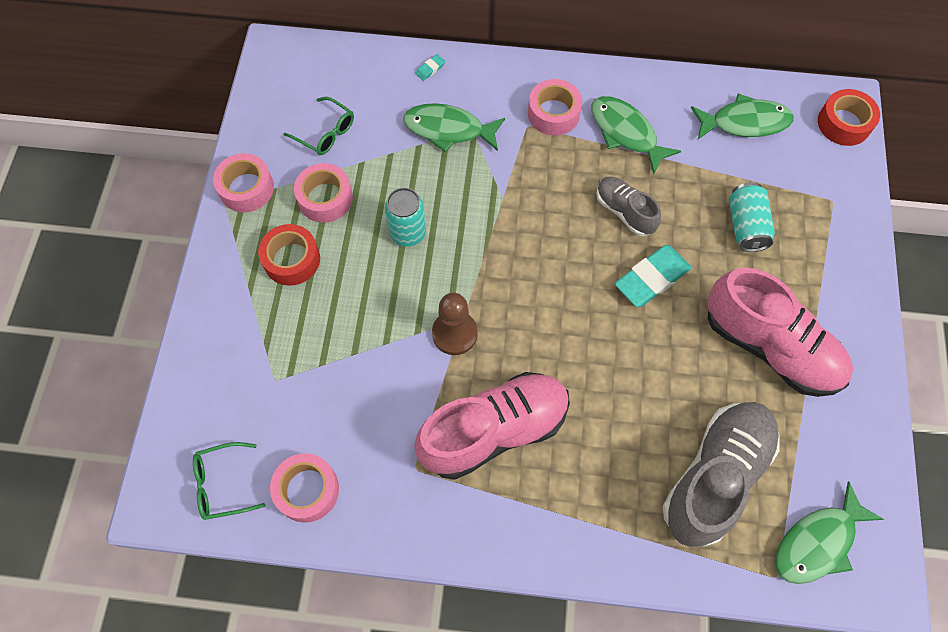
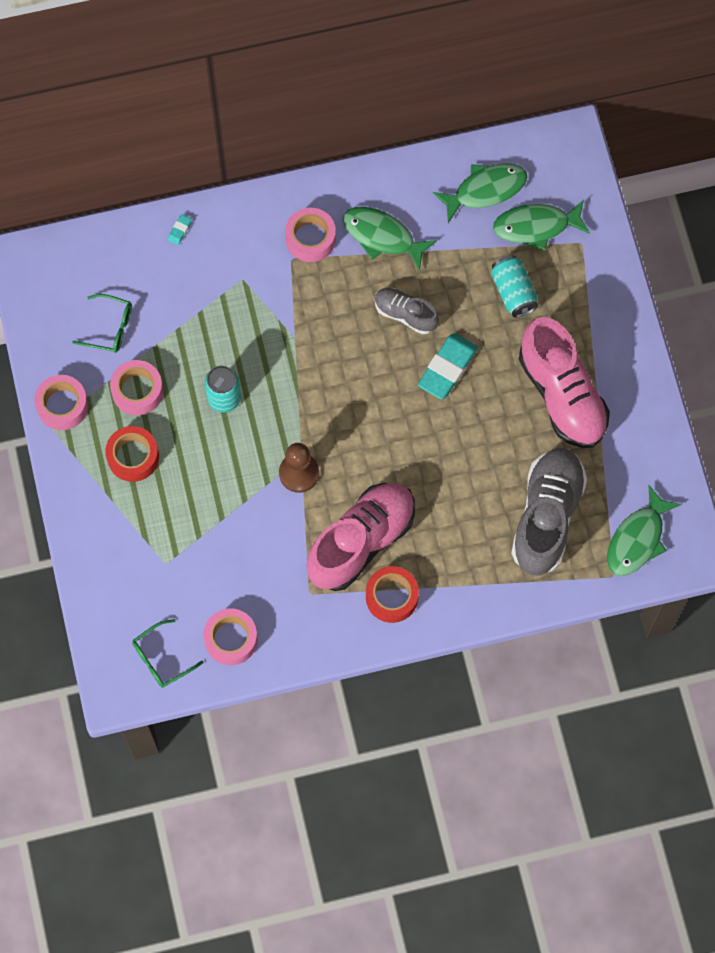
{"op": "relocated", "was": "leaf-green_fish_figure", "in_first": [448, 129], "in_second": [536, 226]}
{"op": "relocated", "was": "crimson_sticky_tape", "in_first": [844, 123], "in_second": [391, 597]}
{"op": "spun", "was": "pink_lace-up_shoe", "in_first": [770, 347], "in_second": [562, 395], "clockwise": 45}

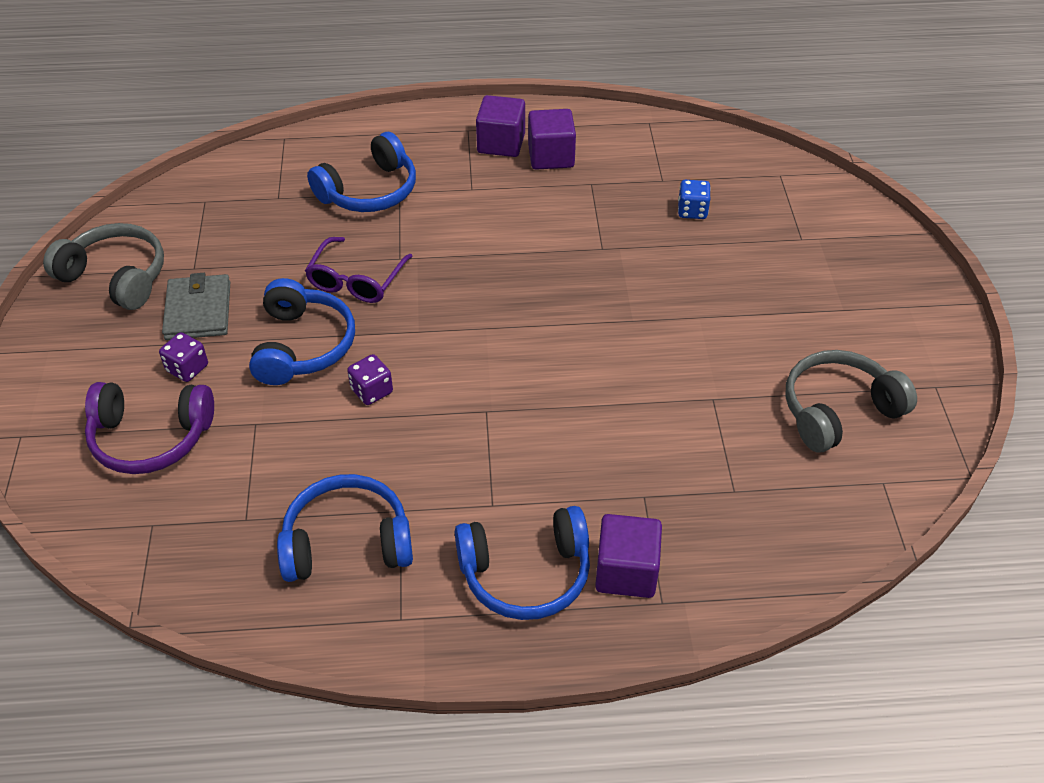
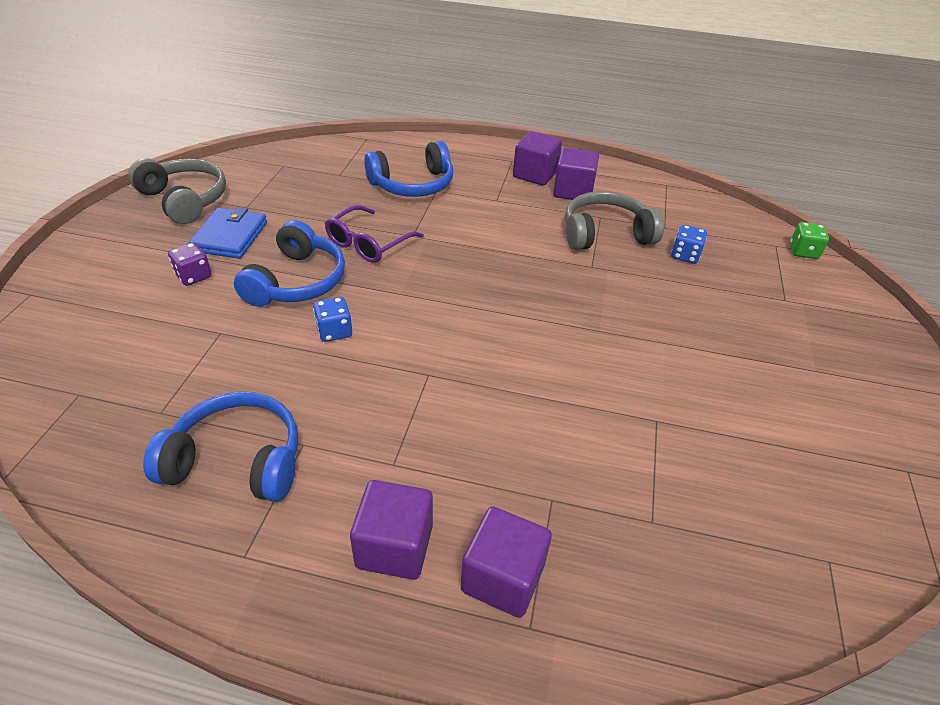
{"op": "missing", "was": "violet_headphones", "in_first": [151, 438]}
{"op": "appeared", "now": "leaf-green_game_die", "in_second": [803, 251]}
{"op": "relocated", "was": "gray_headphones", "in_first": [838, 410], "in_second": [605, 234]}
{"op": "exchanged", "was": "blue_headphones", "now": "violet_block", "in_first": [526, 573], "in_second": [394, 546]}
{"op": "colour", "was": "gray_card_wallet", "now": "blue_card_wallet", "in_first": [198, 311], "in_second": [230, 237]}
{"op": "colour", "was": "violet_game_die", "now": "blue_game_die", "in_first": [371, 391], "in_second": [334, 331]}

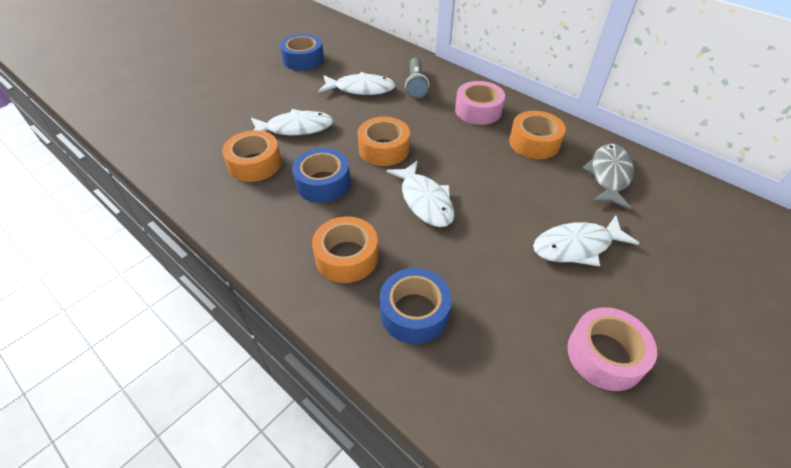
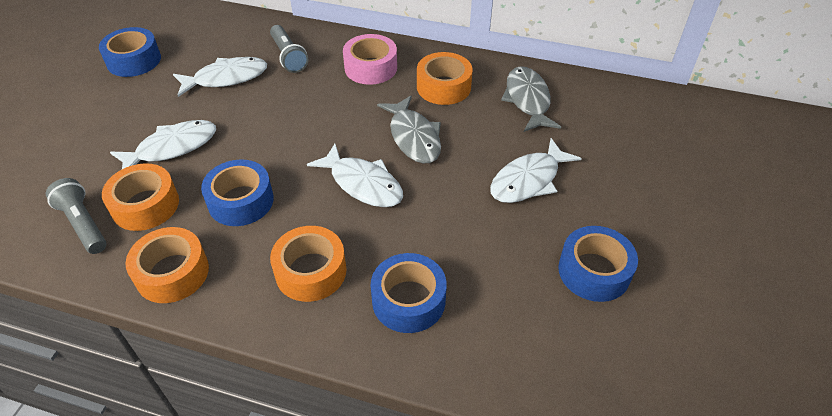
{"op": "appeared", "now": "gray_torch", "in_second": [83, 224]}
{"op": "appeared", "now": "gray_fish_figure", "in_second": [413, 137]}
{"op": "relocated", "was": "orange-coloured_sticky_tape", "in_first": [384, 149], "in_second": [172, 273]}
{"op": "colour", "was": "pink_sticky_tape", "now": "blue_sticky_tape", "in_first": [605, 355], "in_second": [594, 271]}

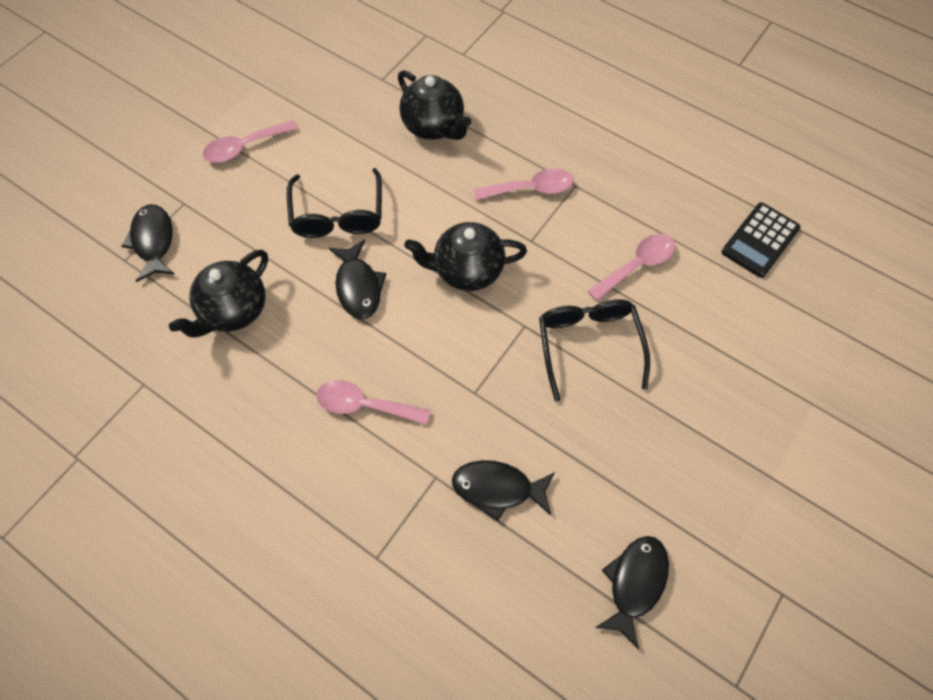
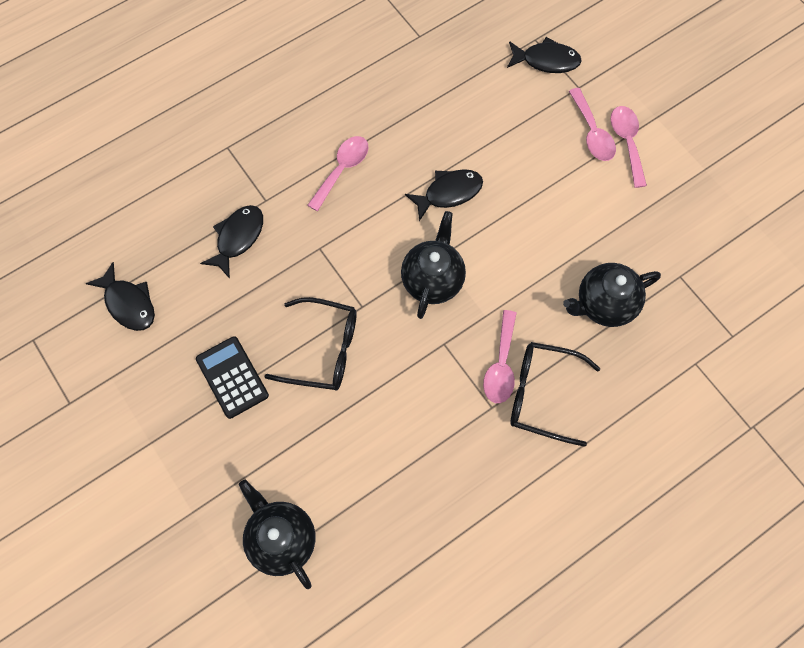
{"op": "relocated", "was": "ebony_china_teapot", "in_first": [234, 311], "in_second": [281, 539]}
{"op": "relocated", "was": "ebony_spectacles", "in_first": [338, 215], "in_second": [542, 394]}
{"op": "relocated", "was": "pink_tablespoon", "in_first": [637, 266], "in_second": [592, 132]}
{"op": "relocated", "was": "ebony_adding_machine", "in_first": [760, 240], "in_second": [232, 377]}
{"op": "spun", "was": "ebony_fish_figure", "in_first": [358, 286], "in_second": [449, 193], "clockwise": 150}

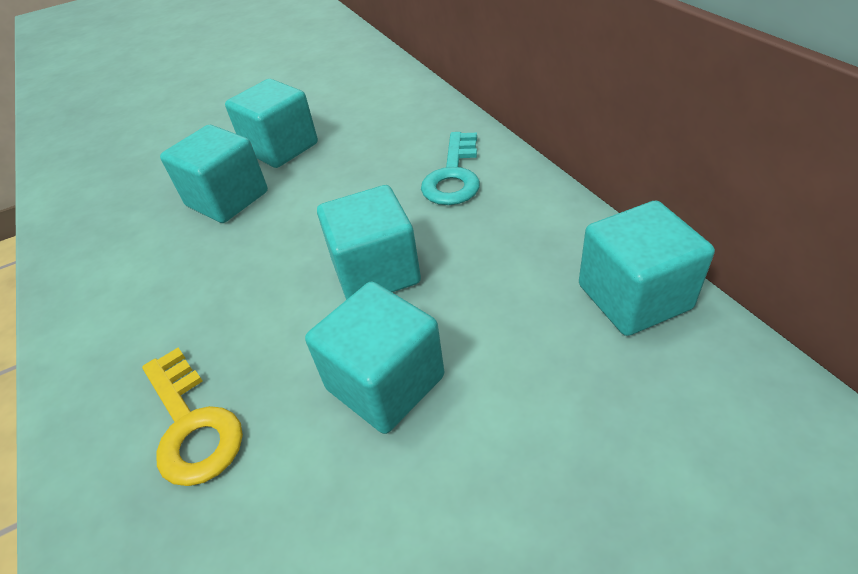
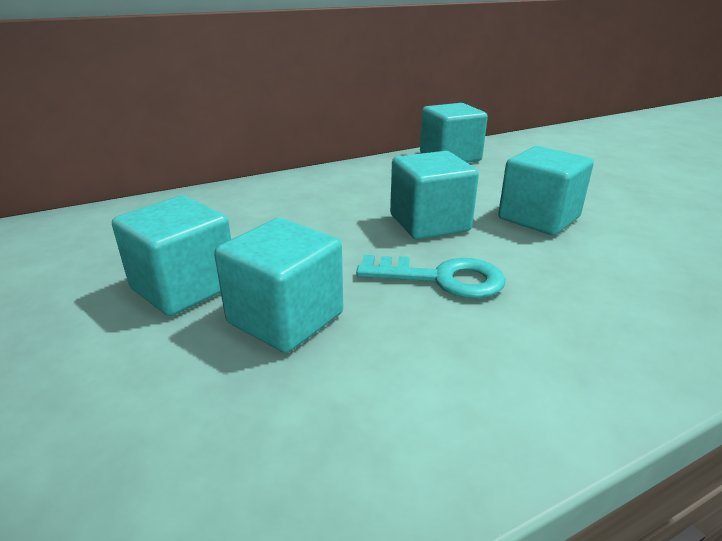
{"op": "missing", "was": "golden_door_key", "in_first": [191, 425]}
{"op": "relocated", "was": "teal_door_key", "in_first": [453, 176], "in_second": [442, 279]}

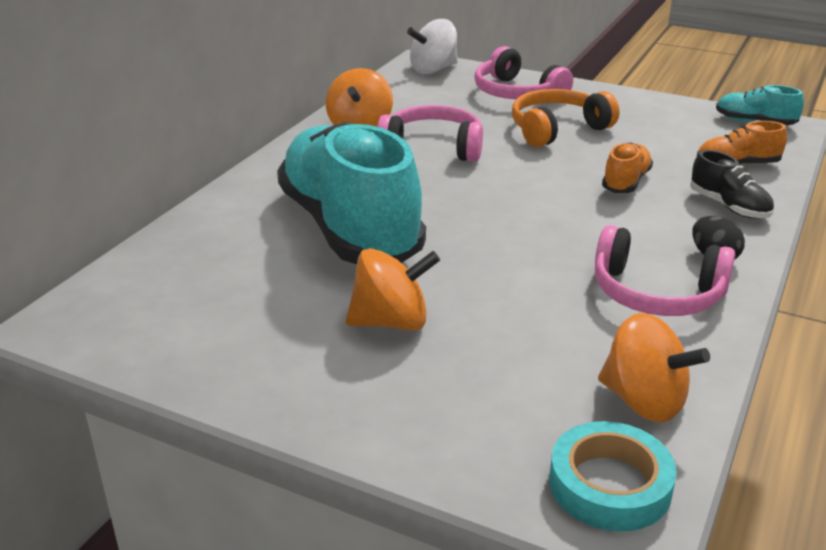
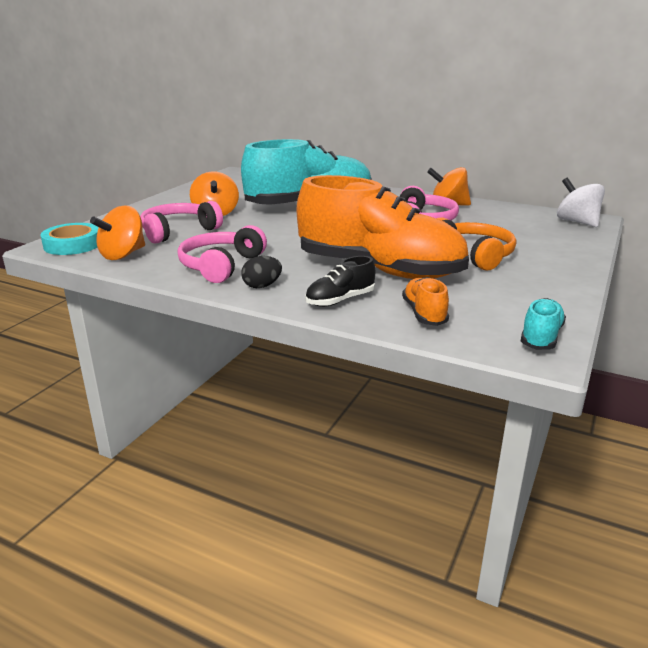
{"op": "relocated", "was": "pink_headphones", "in_first": [517, 93], "in_second": [178, 231]}
{"op": "size", "was": "orange-coloured_lace-up_shoe", "in_first": [625, 182], "in_second": [379, 270], "ratio": 2.43}

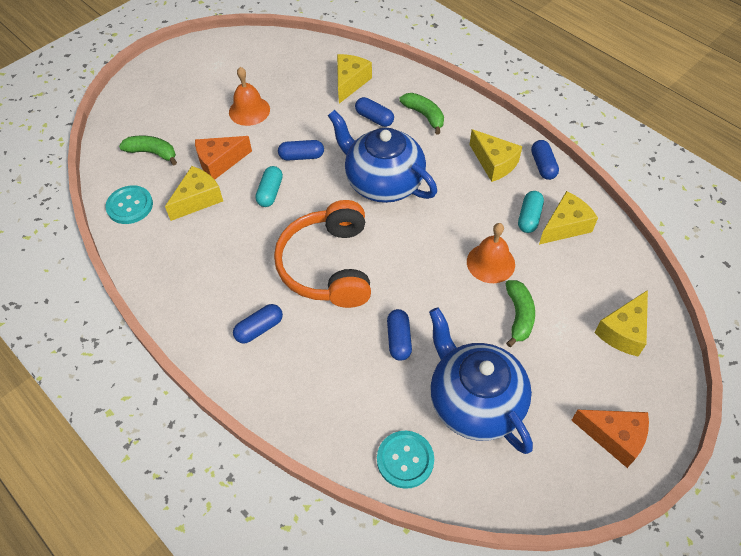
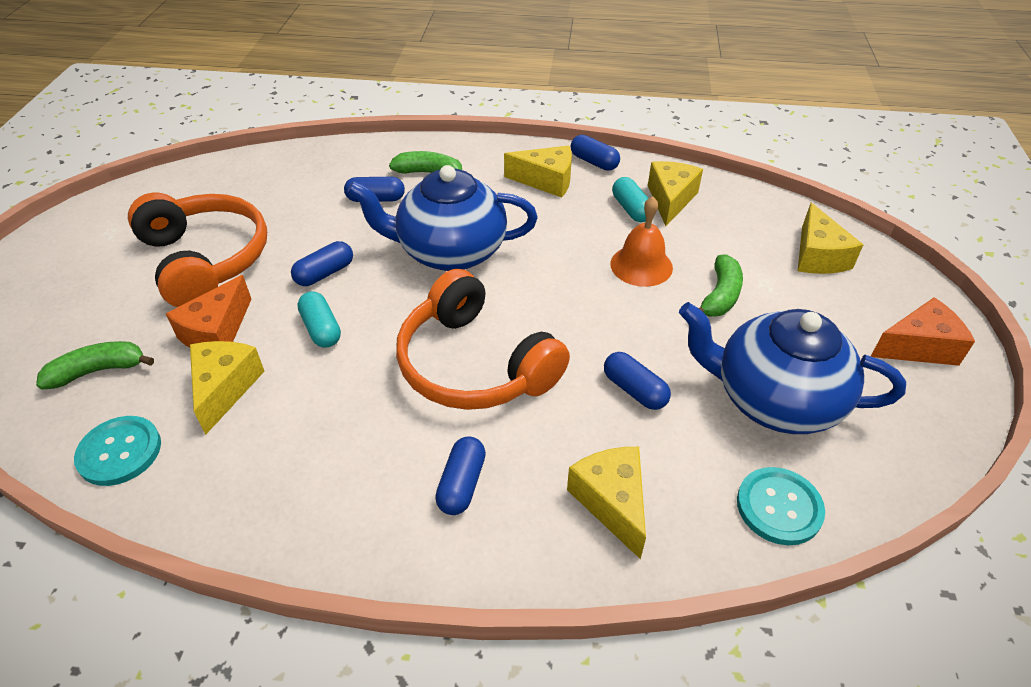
{"op": "relocated", "was": "golden_piece_of_cheese", "in_first": [350, 82], "in_second": [612, 502]}
{"op": "exchanged", "was": "orange-coloured_hand_bell", "now": "orange-coloured_headphones", "in_first": [249, 110], "in_second": [205, 260]}
{"op": "spun", "was": "leaf-green_banana", "in_first": [519, 316], "in_second": [720, 296], "clockwise": 60}

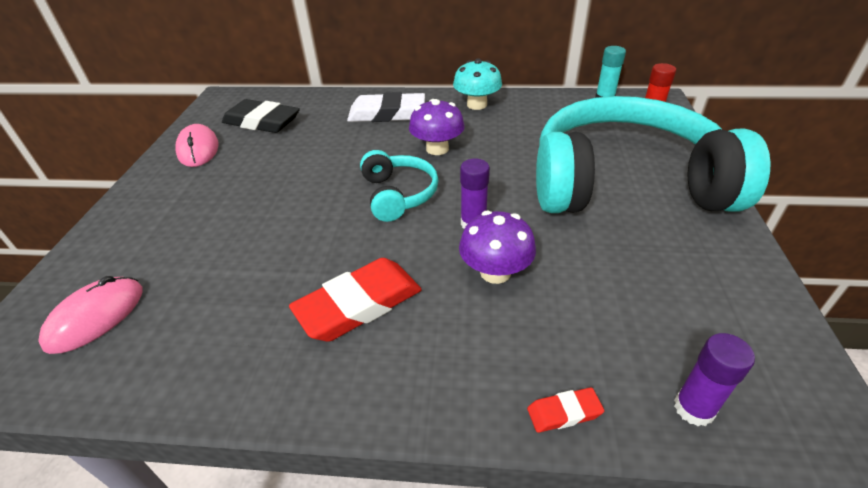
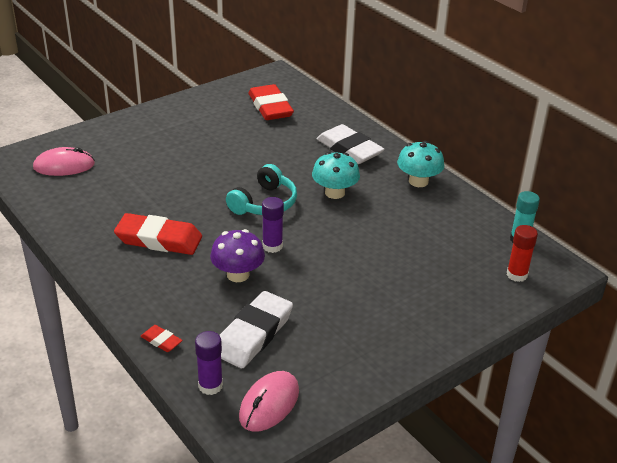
{"op": "missing", "was": "teal_headphones", "in_first": [625, 182]}
{"op": "appeared", "now": "pure_white_pencil_eraser", "in_second": [253, 334]}
{"op": "relocated", "was": "pink_PC_mouse", "in_first": [198, 149], "in_second": [269, 404]}
{"op": "colour", "was": "ebony_pencil_eraser", "now": "crimson_pencil_eraser", "in_first": [262, 122], "in_second": [270, 107]}
{"op": "colour", "was": "violet_toadstool", "now": "teal_toadstool", "in_first": [437, 149], "in_second": [334, 193]}

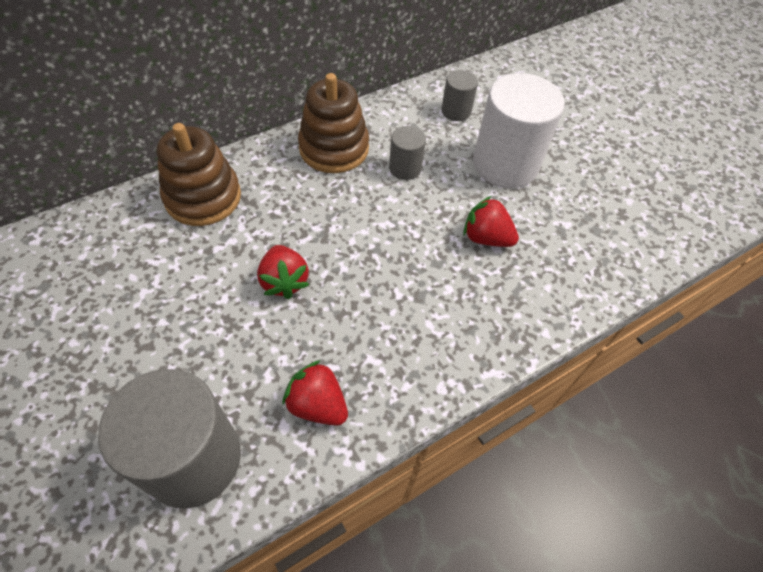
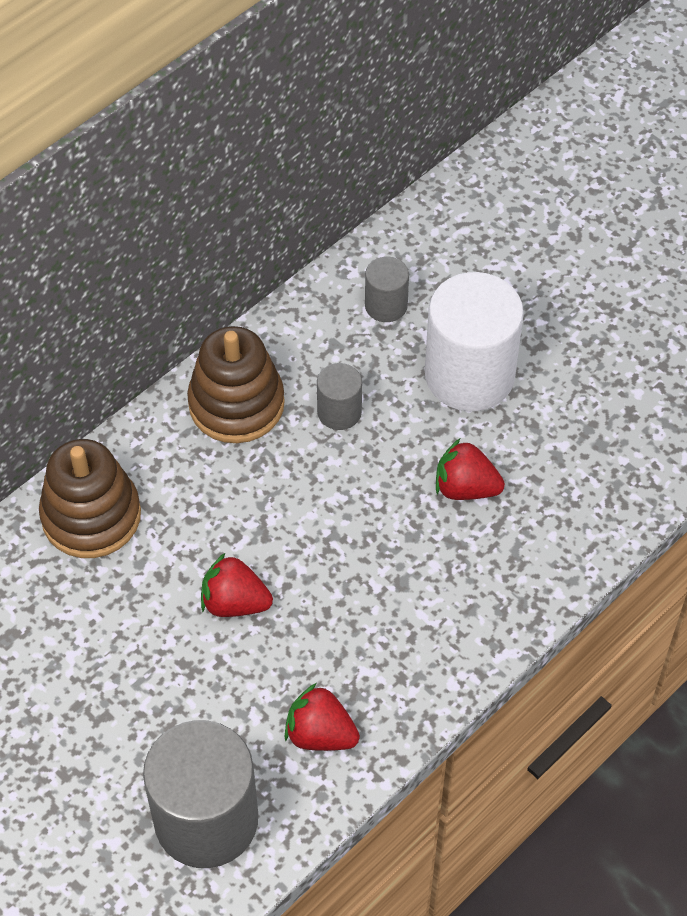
{"op": "spun", "was": "crimson_berry", "in_first": [284, 281], "in_second": [235, 602], "clockwise": 135}

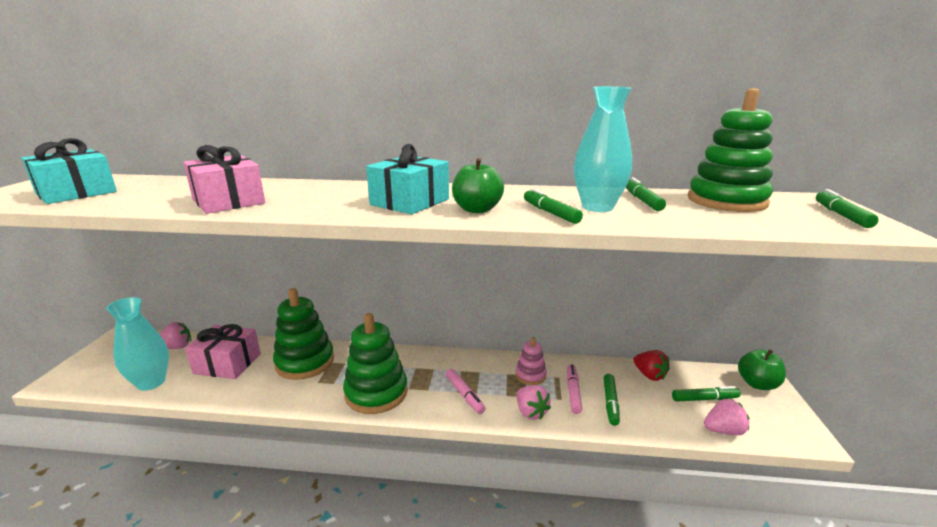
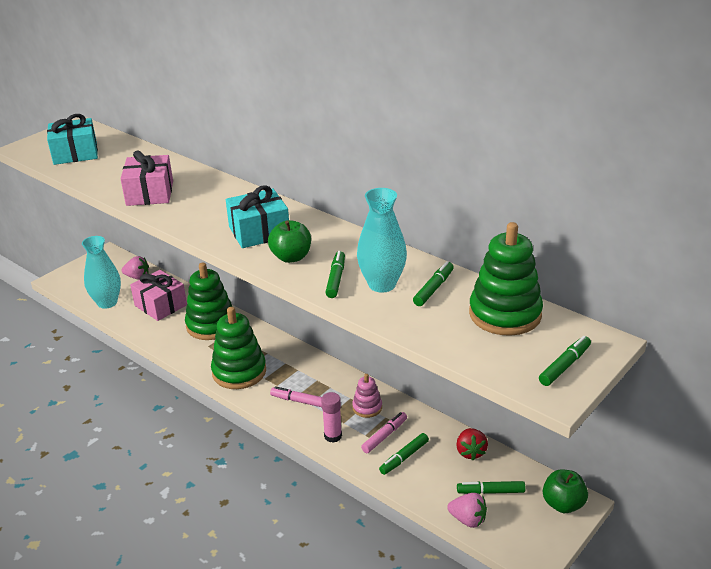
{"op": "exchanged", "was": "pink_berry", "now": "pink_stick_of_glue", "in_first": [530, 412], "in_second": [333, 436]}
{"op": "spun", "was": "pink_marker", "in_first": [464, 395], "in_second": [299, 401], "clockwise": 105}
{"op": "spun", "was": "leaf-green_marker", "in_first": [704, 399], "in_second": [490, 492], "clockwise": 150}

